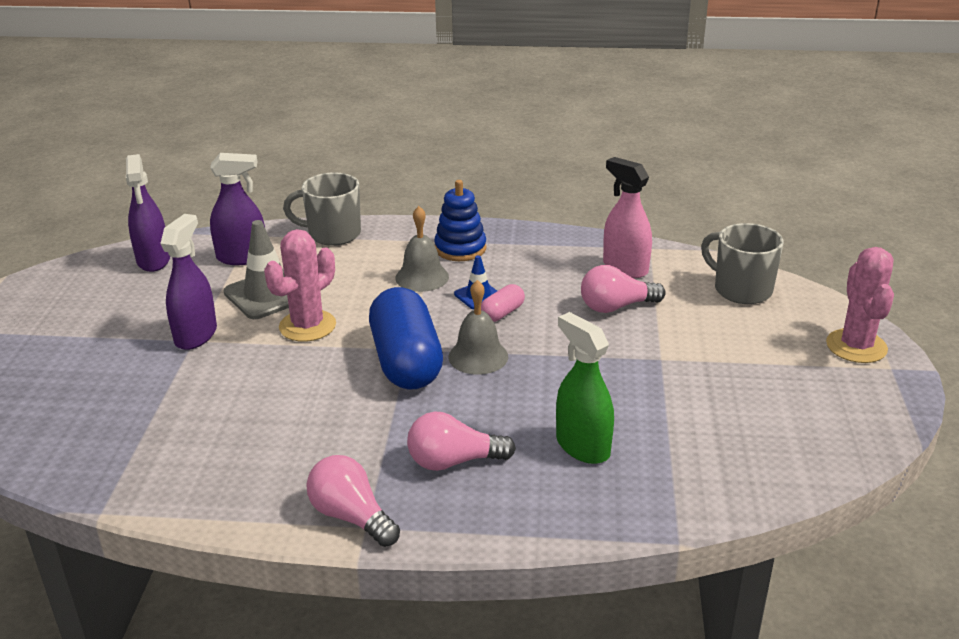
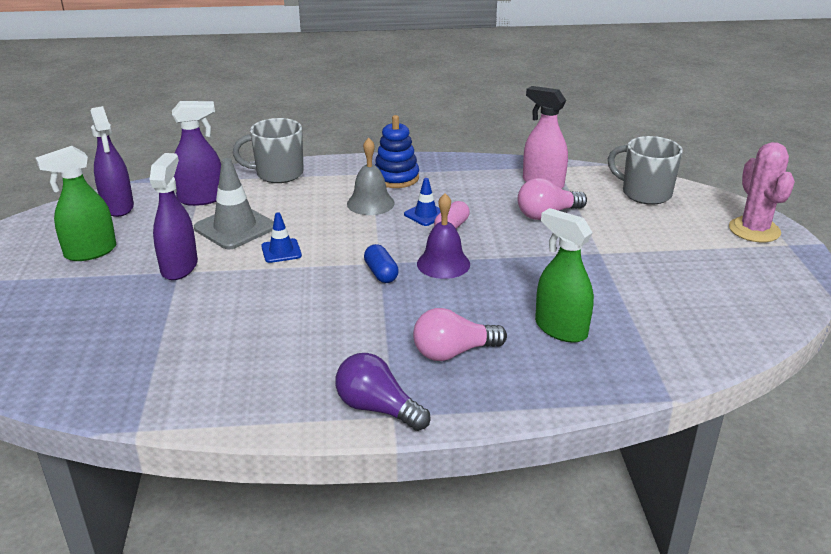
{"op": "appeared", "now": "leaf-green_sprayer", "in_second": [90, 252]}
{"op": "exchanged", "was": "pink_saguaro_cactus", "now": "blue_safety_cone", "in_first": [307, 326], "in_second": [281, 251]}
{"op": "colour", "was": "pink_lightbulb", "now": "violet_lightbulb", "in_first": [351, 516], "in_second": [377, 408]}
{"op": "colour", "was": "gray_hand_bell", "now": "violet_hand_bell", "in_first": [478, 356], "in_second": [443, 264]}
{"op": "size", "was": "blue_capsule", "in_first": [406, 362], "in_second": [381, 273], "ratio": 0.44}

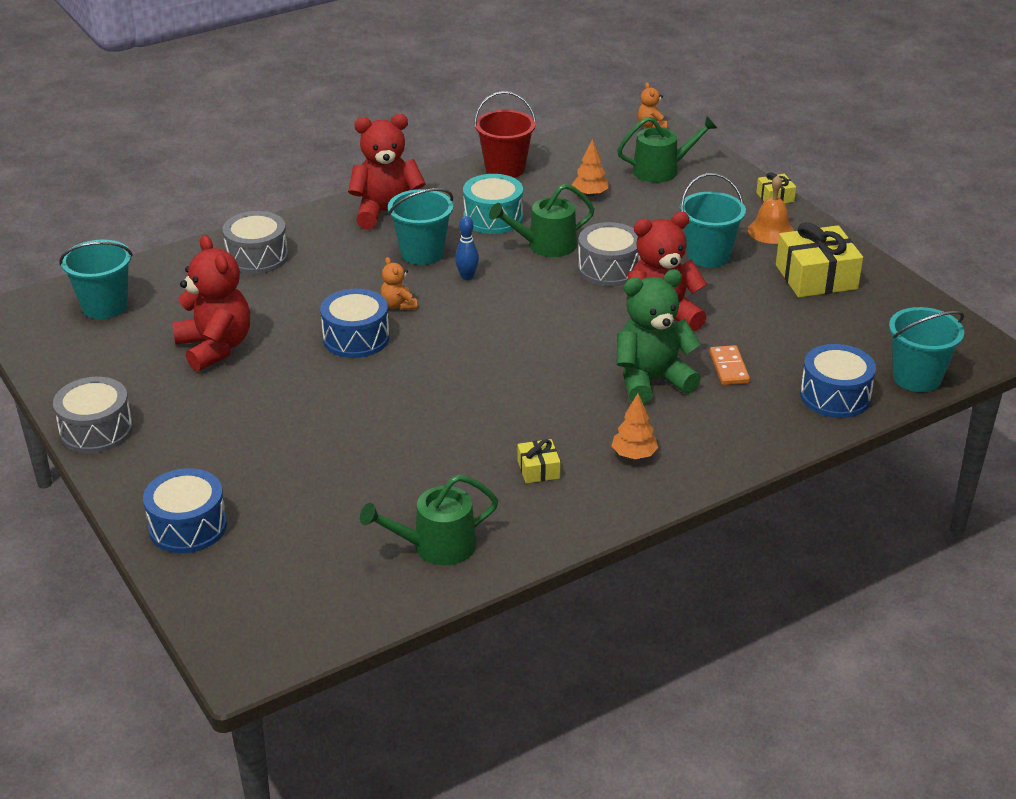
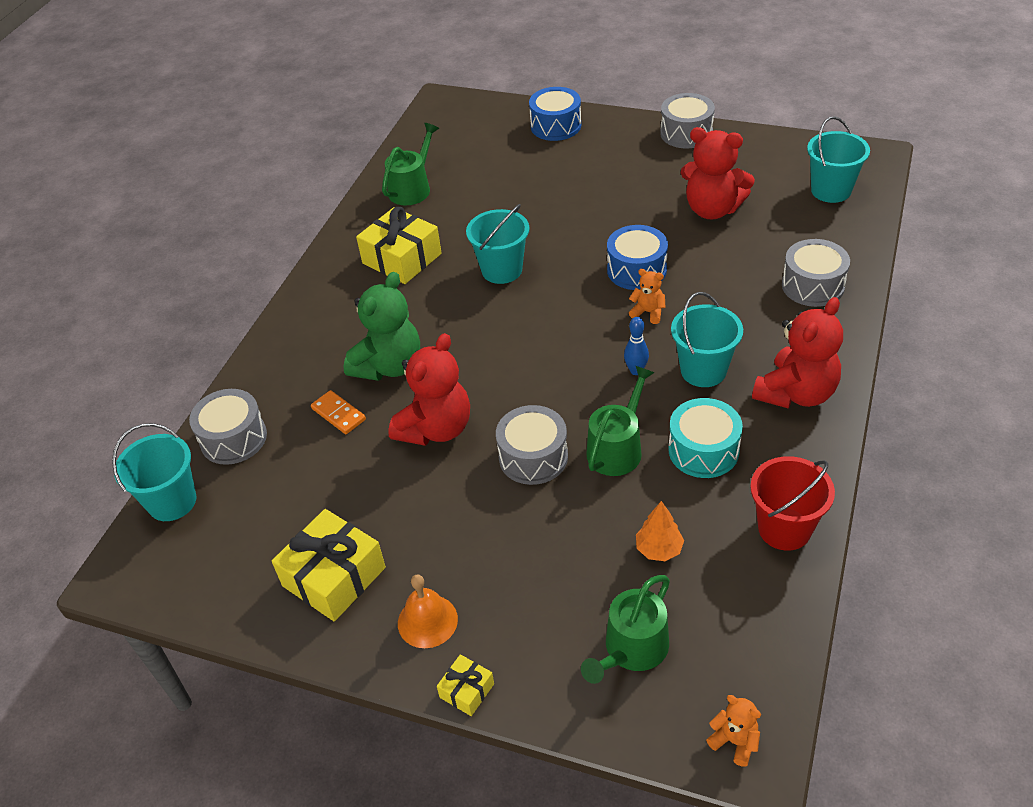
{"op": "missing", "was": "orange-coloured_fir_tree", "in_first": [634, 455]}
{"op": "relocated", "was": "teal_pail", "in_first": [708, 255], "in_second": [502, 270]}
{"op": "colour", "was": "blue_snare_drum", "now": "gray_snare_drum", "in_first": [835, 396], "in_second": [233, 438]}
{"op": "size", "was": "golden_wrapped_gift", "in_first": [538, 469], "in_second": [402, 258], "ratio": 2.04}

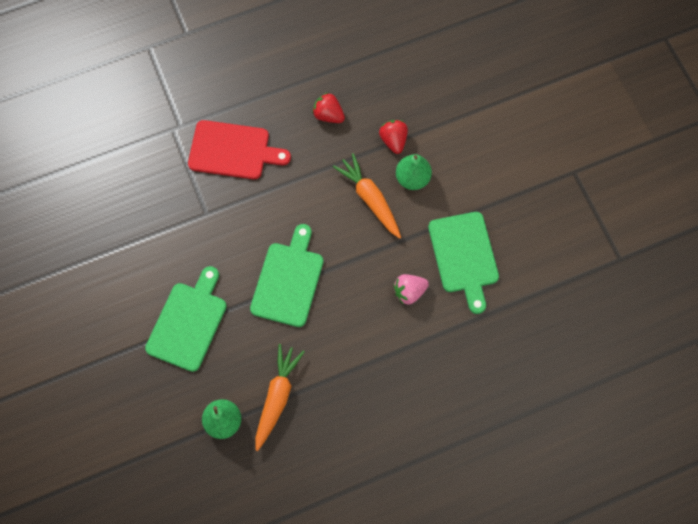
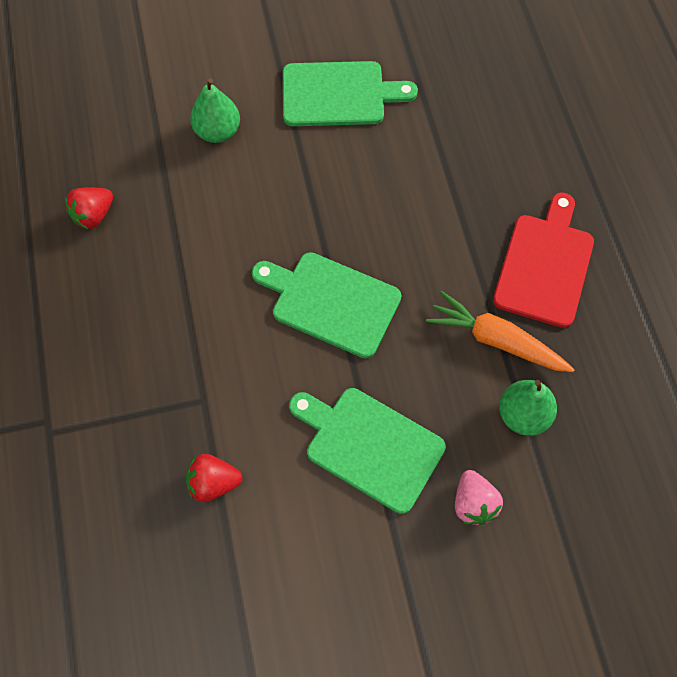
{"op": "missing", "was": "orange-coloured_root_vegetable", "in_first": [370, 199]}
{"op": "relocated", "was": "crimson_bread_board", "in_first": [233, 150], "in_second": [545, 265]}
{"op": "relocated", "was": "crimson_berry", "in_first": [393, 140], "in_second": [213, 483]}
{"op": "relocated", "was": "pink_berry", "in_first": [409, 292], "in_second": [473, 503]}

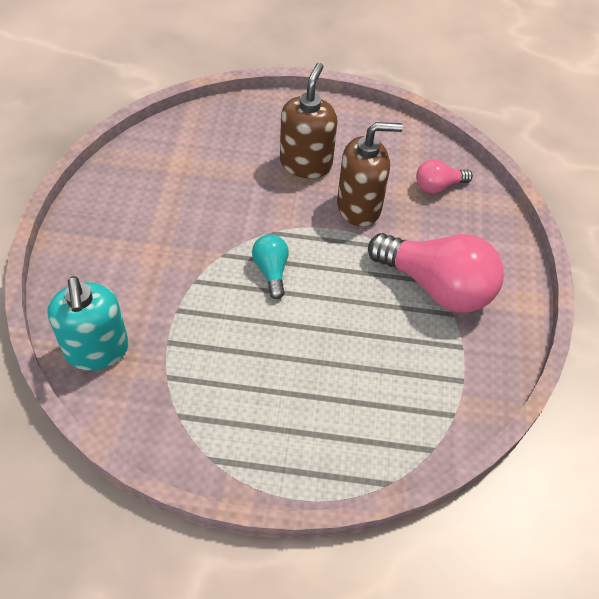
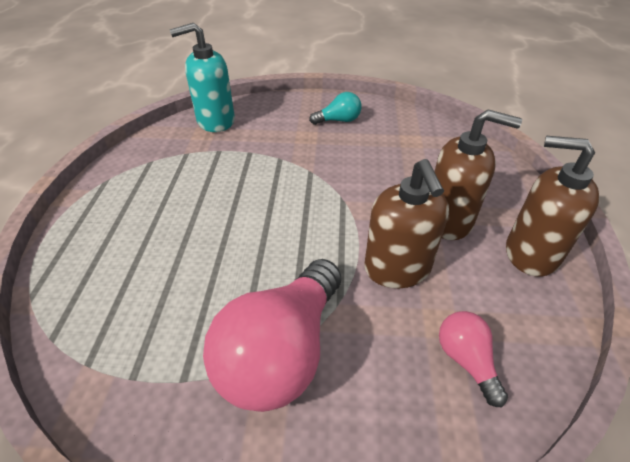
{"op": "appeared", "now": "brown_pump_bottle", "in_second": [531, 253]}
{"op": "relocated", "was": "teal_lightbulb", "in_first": [271, 271], "in_second": [338, 120]}

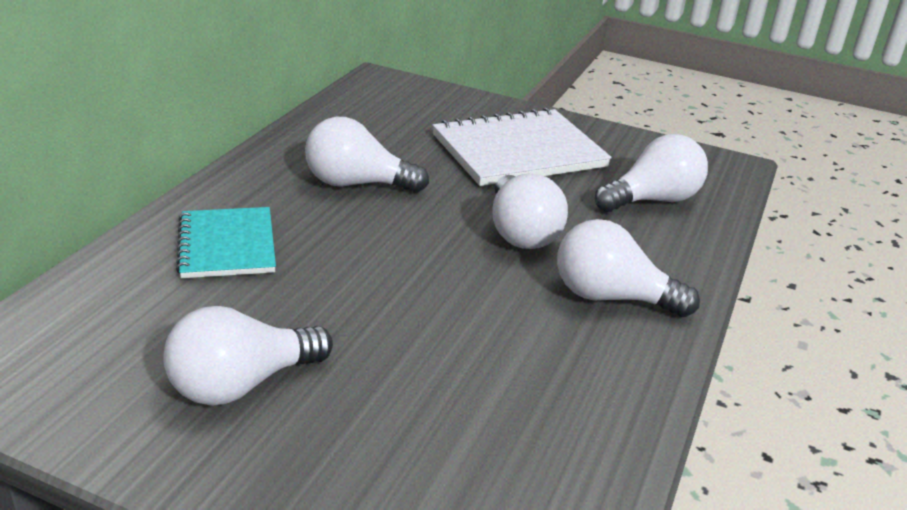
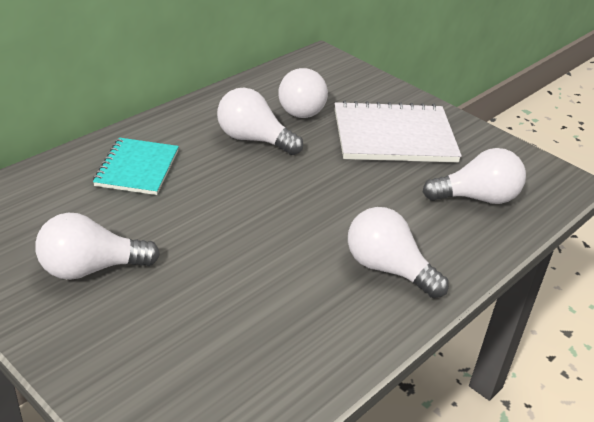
{"op": "relocated", "was": "pure_white_lightbulb", "in_first": [521, 233], "in_second": [303, 108]}

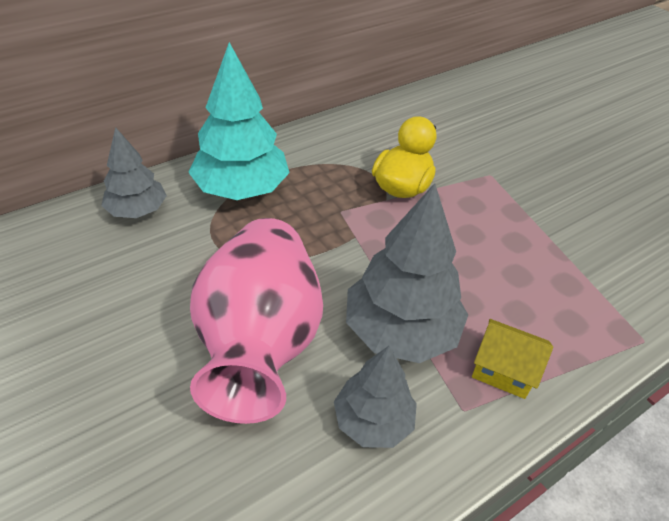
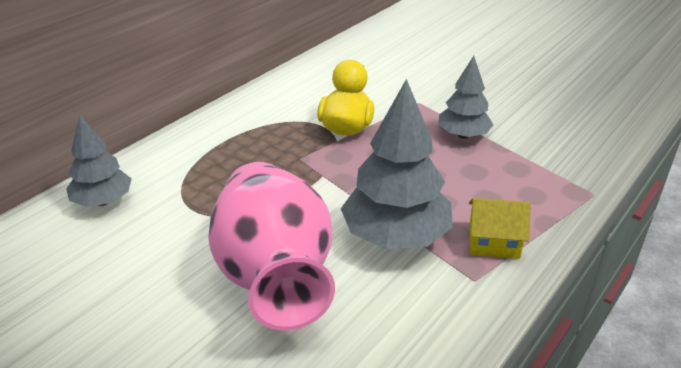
{"op": "missing", "was": "teal_fir_tree", "in_first": [241, 189]}
{"op": "relocated", "was": "gray_fir_tree", "in_first": [373, 421], "in_second": [463, 135]}

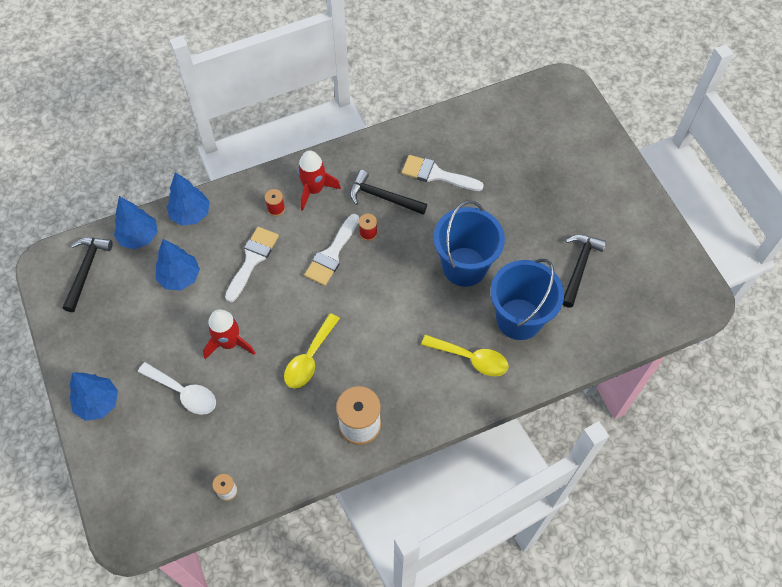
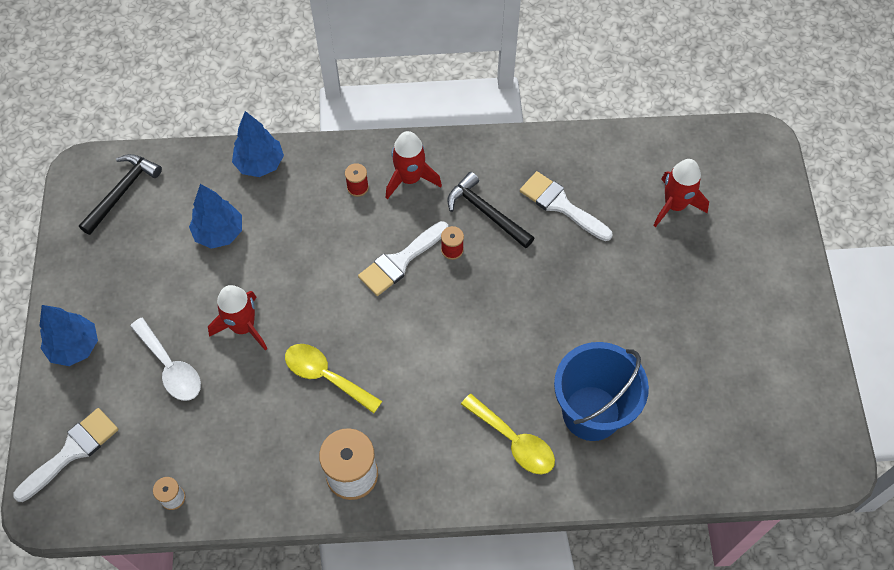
{"op": "missing", "was": "blue_fir_tree", "in_first": [139, 237]}
{"op": "missing", "was": "blue_pail", "in_first": [464, 266]}
{"op": "missing", "was": "ebony_hammer", "in_first": [579, 267]}
{"op": "appeared", "now": "crimson_rocket", "in_second": [674, 205]}
{"op": "relocated", "was": "pure_white_paintbrush", "in_first": [252, 259], "in_second": [72, 451]}
{"op": "spun", "was": "golden_tablespoon", "in_first": [309, 358], "in_second": [325, 376], "clockwise": 75}

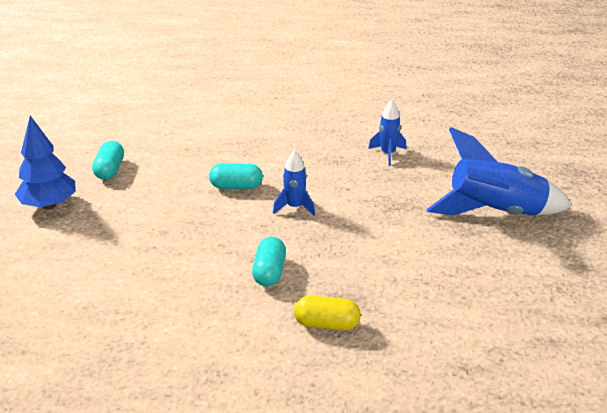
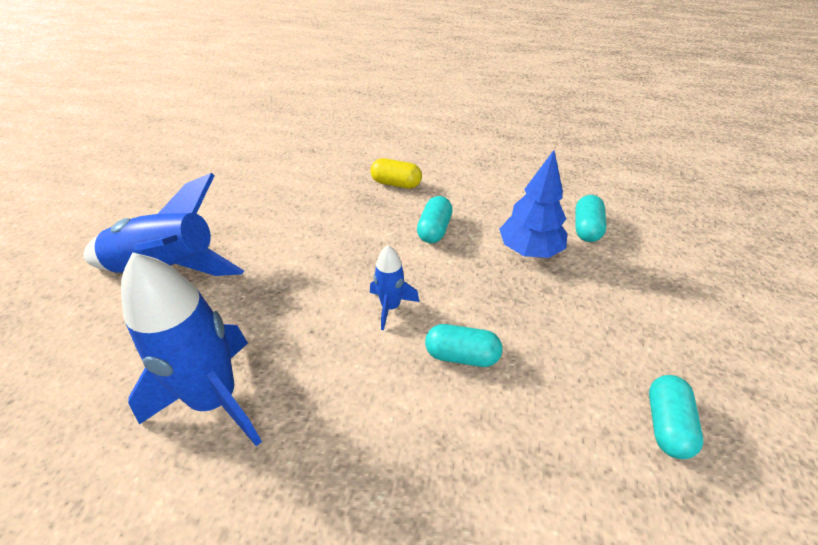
{"op": "appeared", "now": "teal_capsule", "in_second": [586, 228]}
{"op": "relocated", "was": "blue_fir_tree", "in_first": [49, 205], "in_second": [529, 250]}
{"op": "size", "was": "blue_rocket", "in_first": [388, 154], "in_second": [215, 399], "ratio": 2.03}

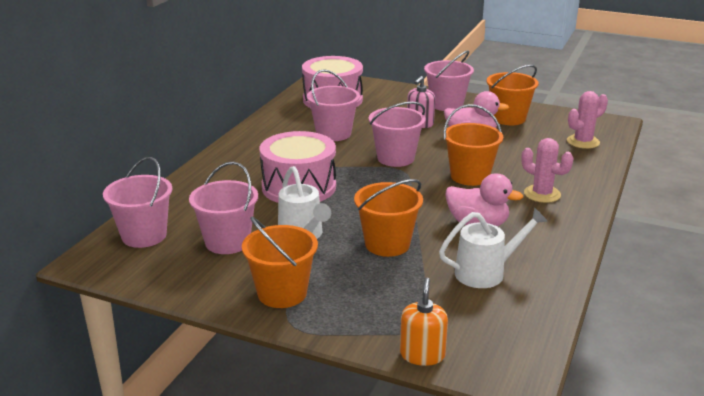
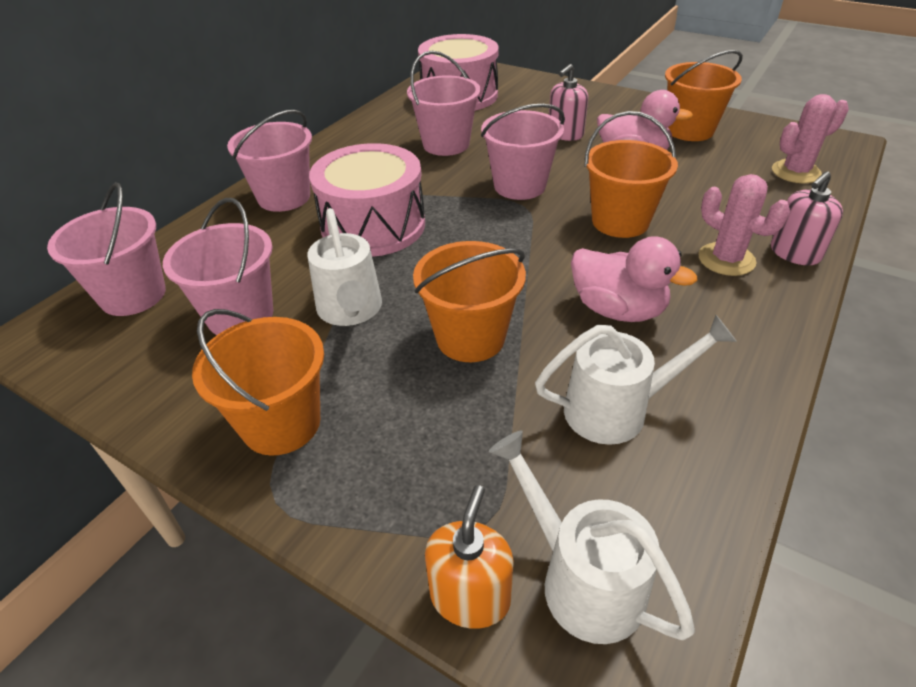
{"op": "appeared", "now": "pure_white_watering_pot", "in_second": [581, 579]}
{"op": "appeared", "now": "pink_pump_bottle", "in_second": [795, 253]}
{"op": "relocated", "was": "pink_pail", "in_first": [446, 105], "in_second": [284, 197]}

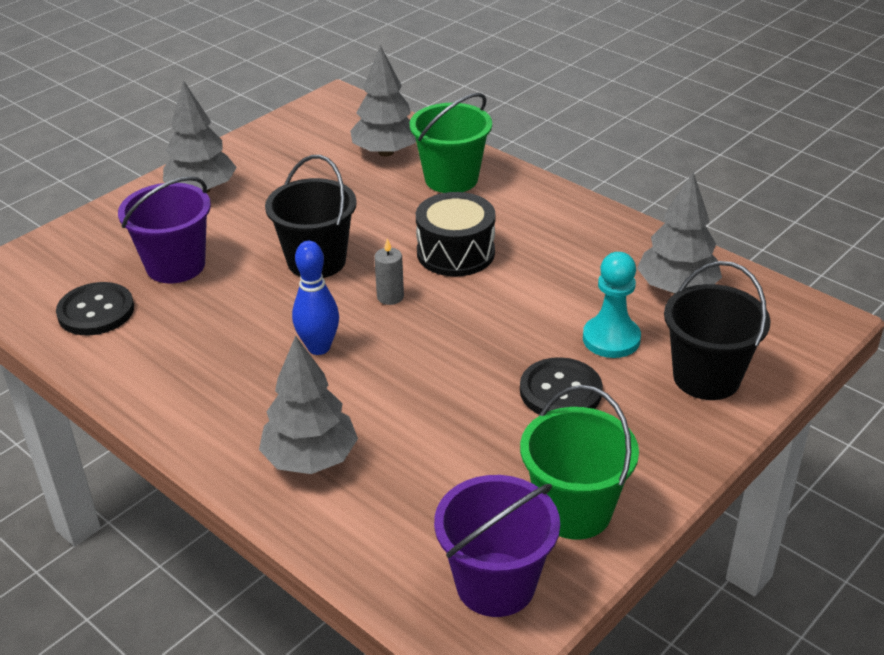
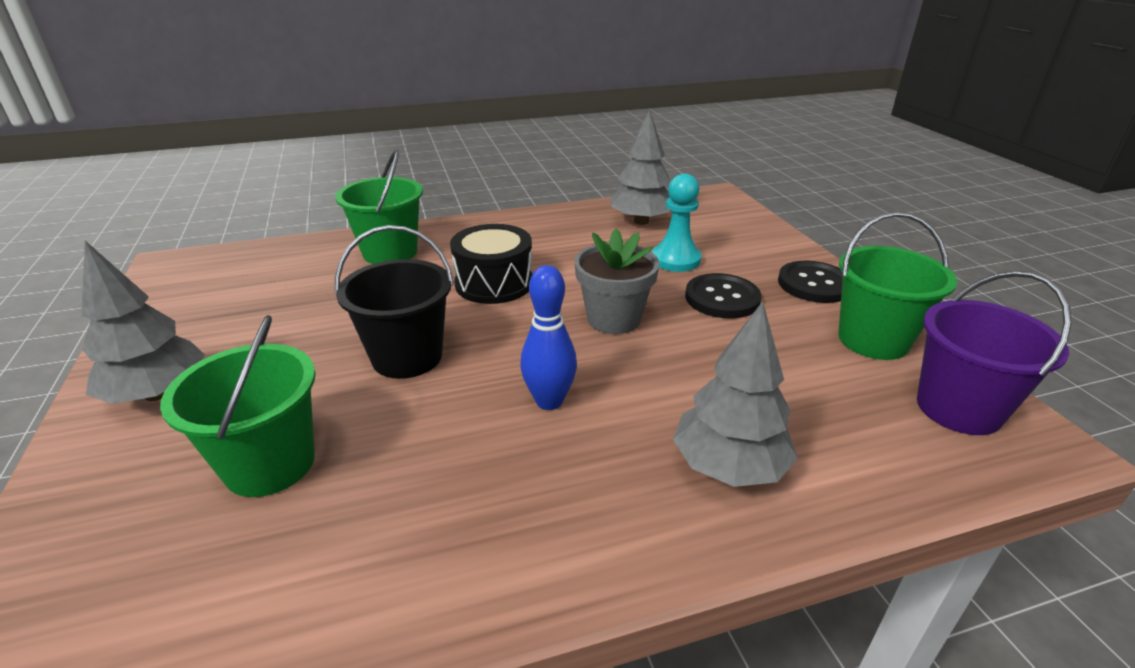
{"op": "missing", "was": "gray_fir_tree", "in_first": [385, 152]}
{"op": "missing", "was": "gray_wax_candle", "in_first": [390, 297]}
{"op": "missing", "was": "ebony_pail", "in_first": [706, 377]}
{"op": "appeared", "now": "gray_flower_pot", "in_second": [613, 319]}
{"op": "relocated", "was": "ebony_shirt_button", "in_first": [96, 311], "in_second": [814, 284]}
{"op": "colour", "was": "violet_pail", "now": "leaf-green_pail", "in_first": [175, 265], "in_second": [270, 464]}

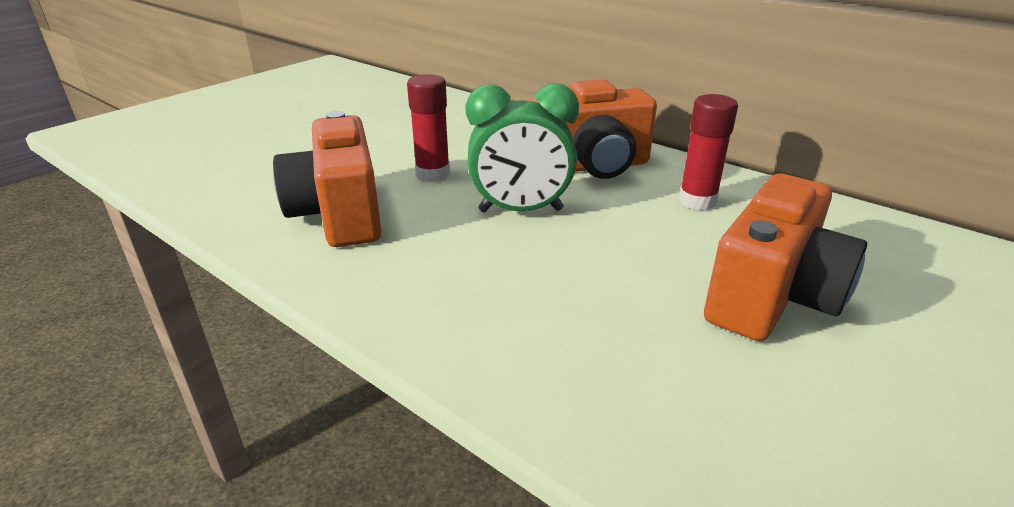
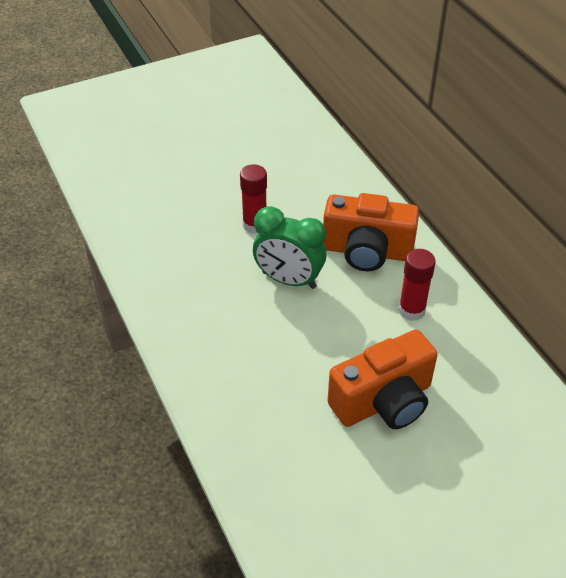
{"op": "missing", "was": "orange-coloured_photo_camera", "in_first": [339, 214]}

